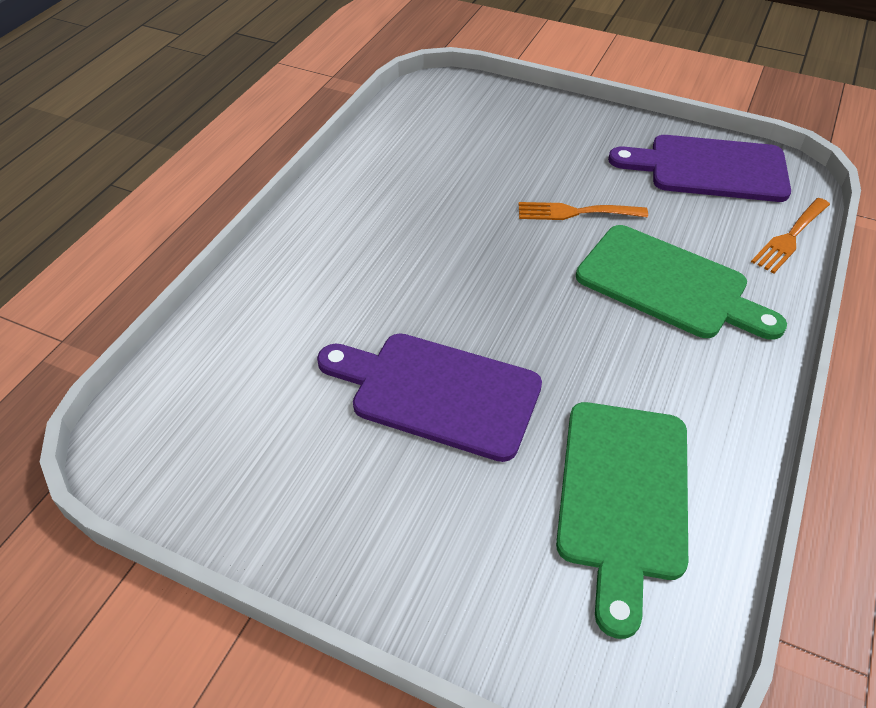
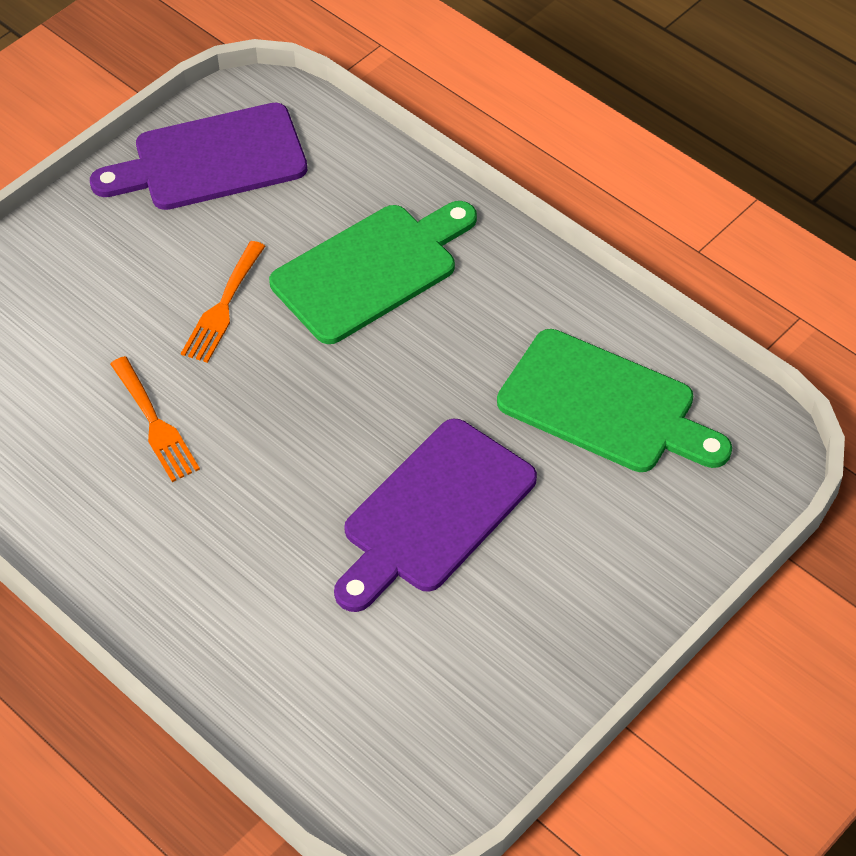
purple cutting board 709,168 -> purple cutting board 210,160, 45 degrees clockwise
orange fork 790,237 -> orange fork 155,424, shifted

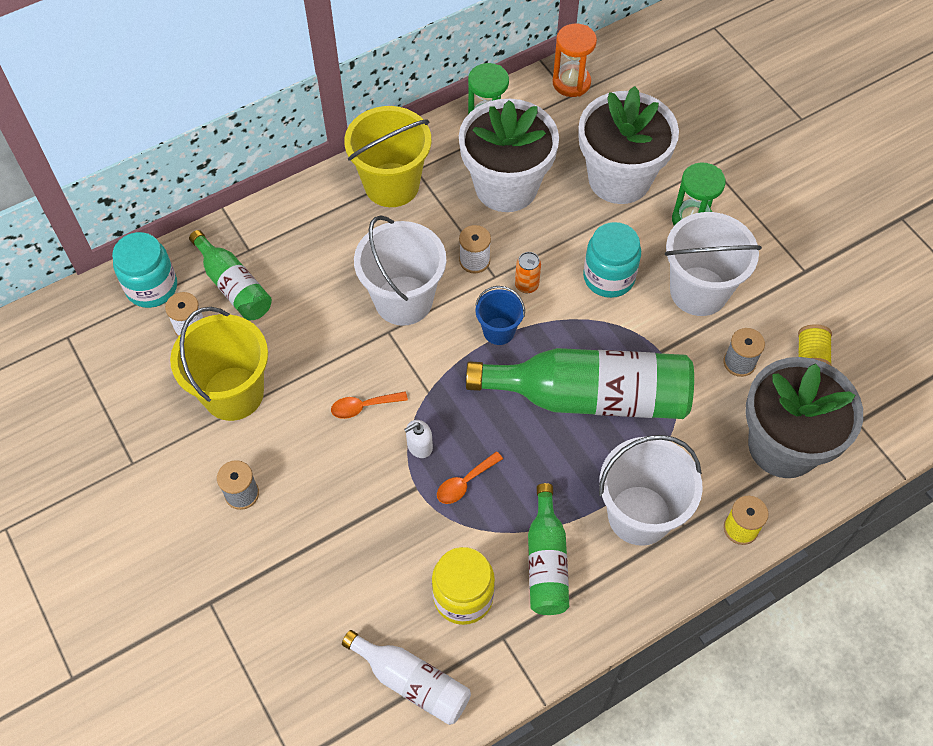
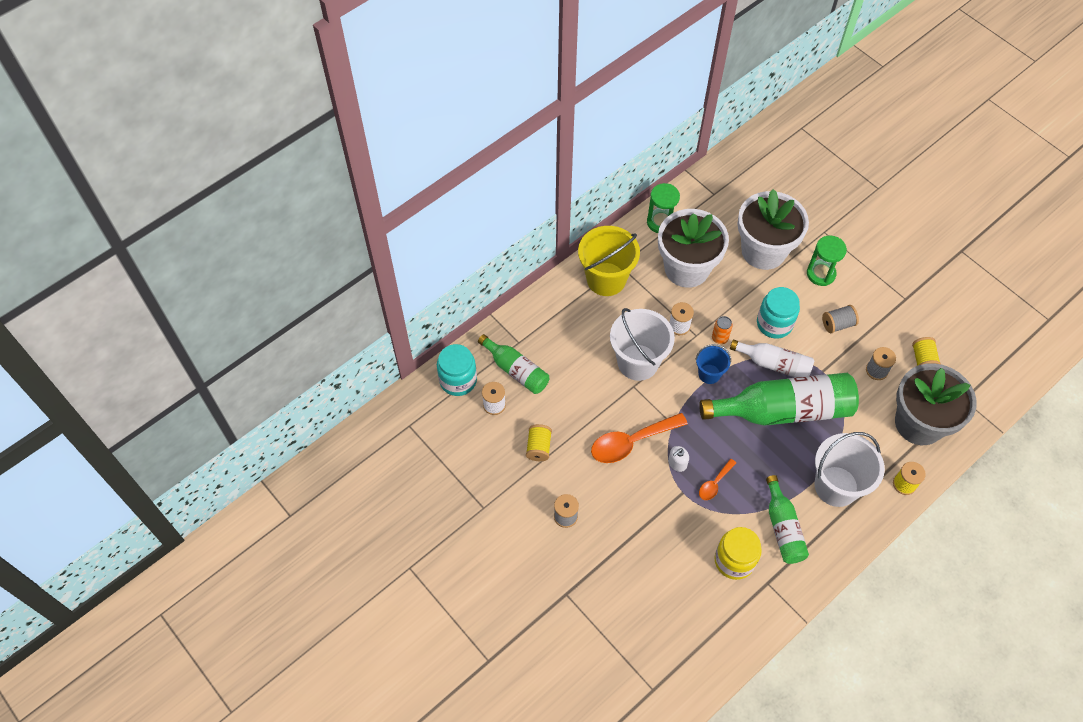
yellow bucket 233,393 -> yellow spool 538,447
orange spoon 363,406 -> orange spoon 631,442, x1.92
white bottle 412,682 -> white bottle 774,364, shifted
orange hourglass 571,83 -> none
white bucket 698,291 -> grey spool 837,324

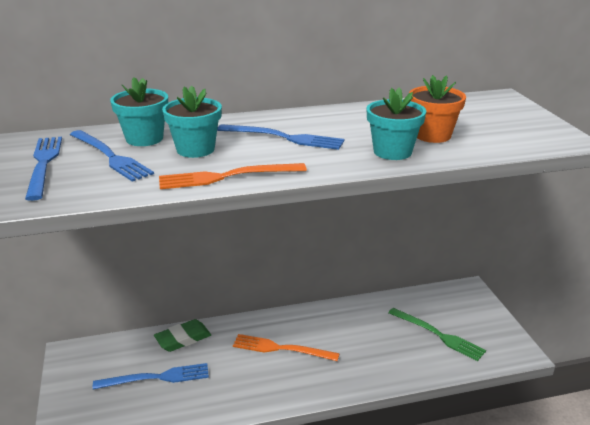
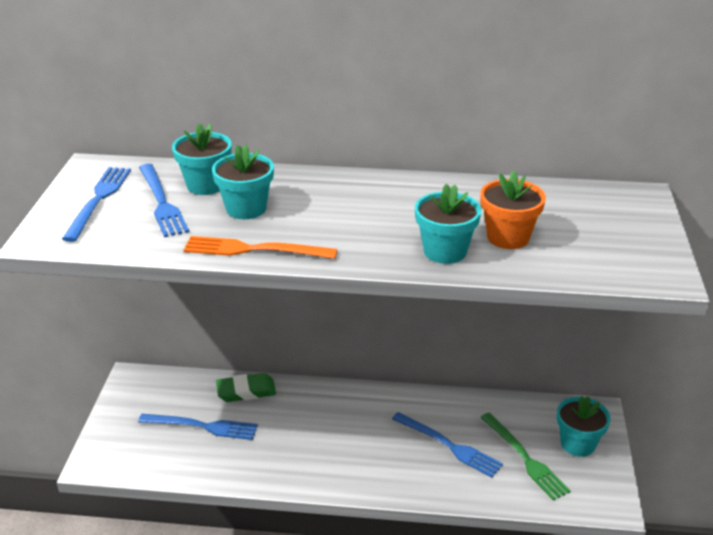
blue fork 284,138 -> blue fork 449,446, shifted
orange fork 281,348 -> none
none -> turquoise flower pot 577,444

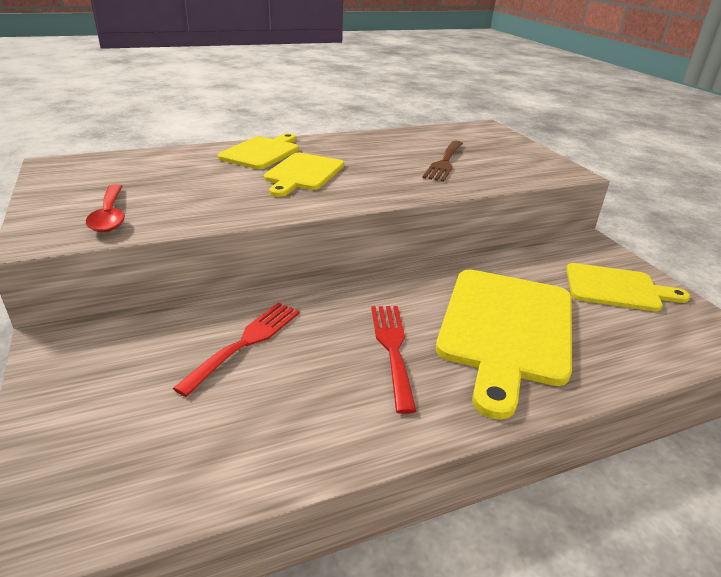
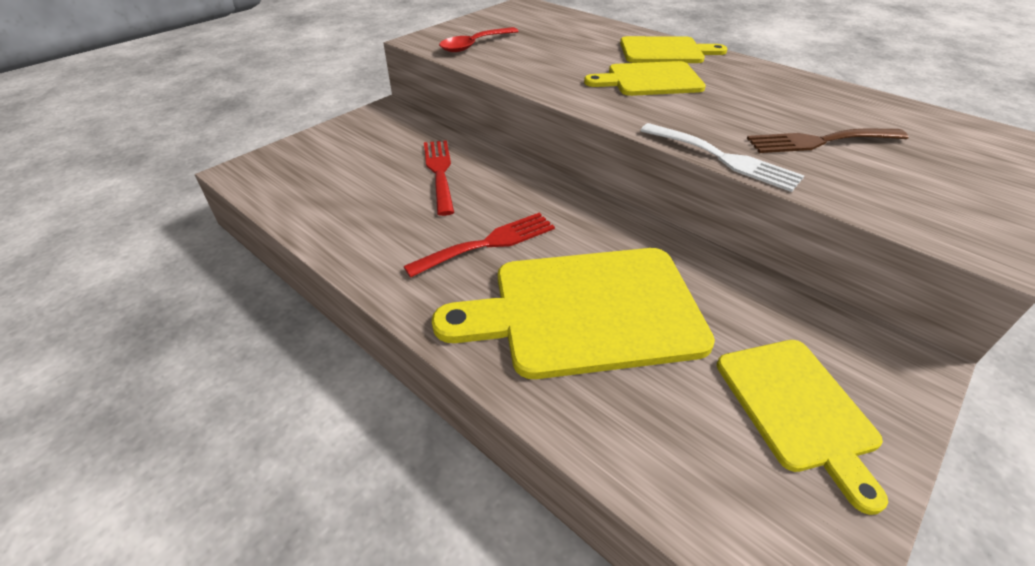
red fork 246,342 -> red fork 439,172, 105 degrees counterclockwise
none -> white fork 723,158

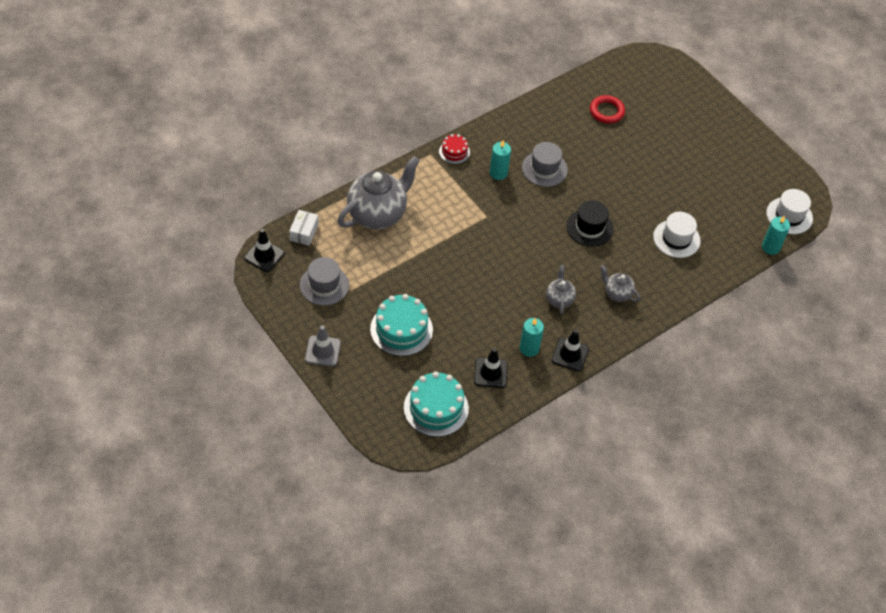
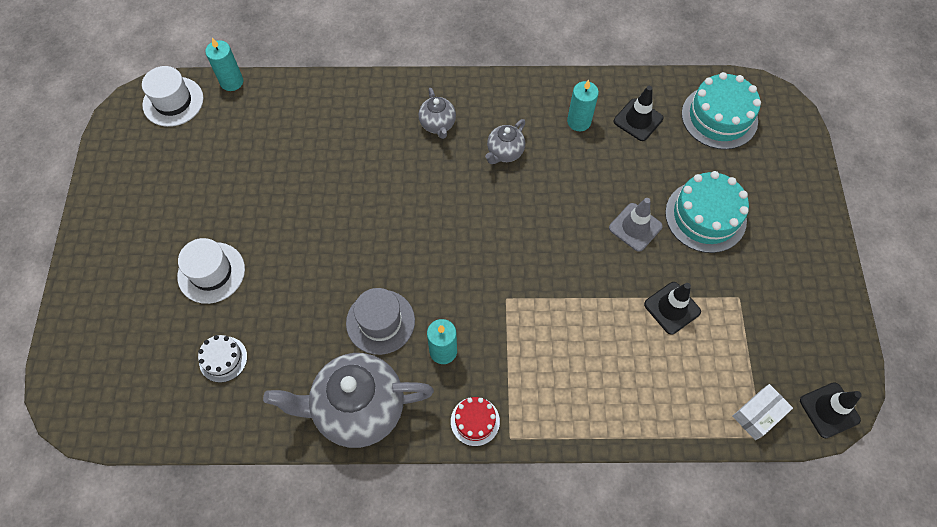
grey hat 324,285 -> none
grey traffic cone 322,351 -> grey traffic cone 635,227, shifted
grey teapot 377,214 -> grey teapot 358,409, shifted
black traffic cone 570,354 -> black traffic cone 672,308, shifted
black hat 589,227 -> none
red ring 606,111 -> white cake 223,359
white hat 676,239 -> white hat 211,272, shifted

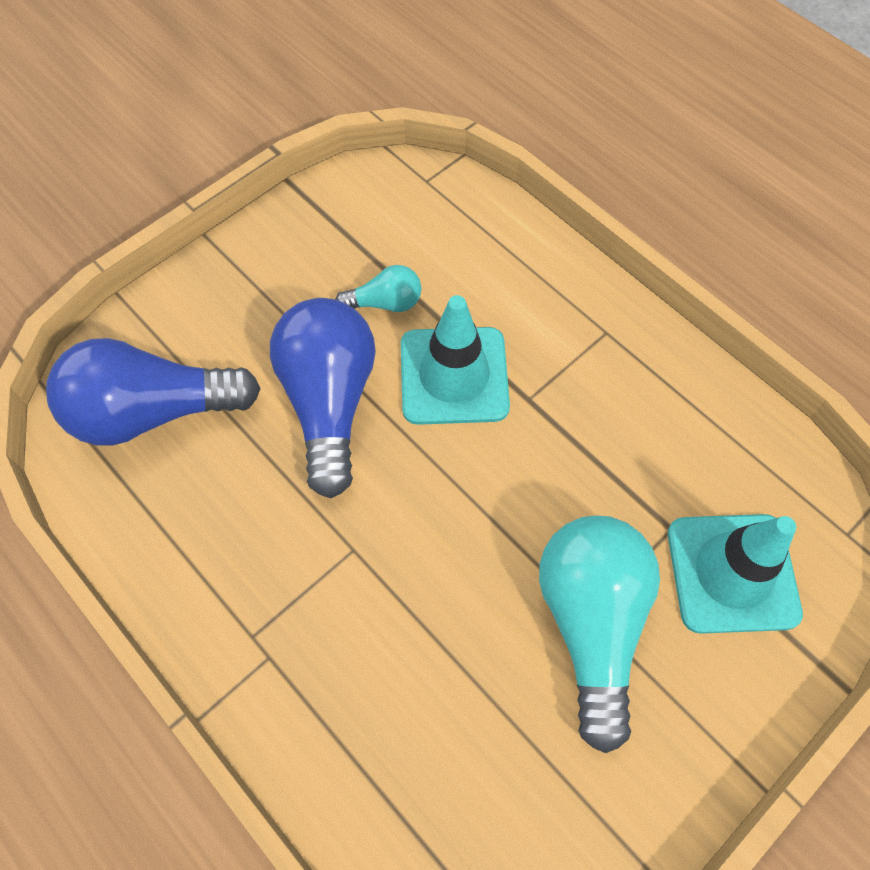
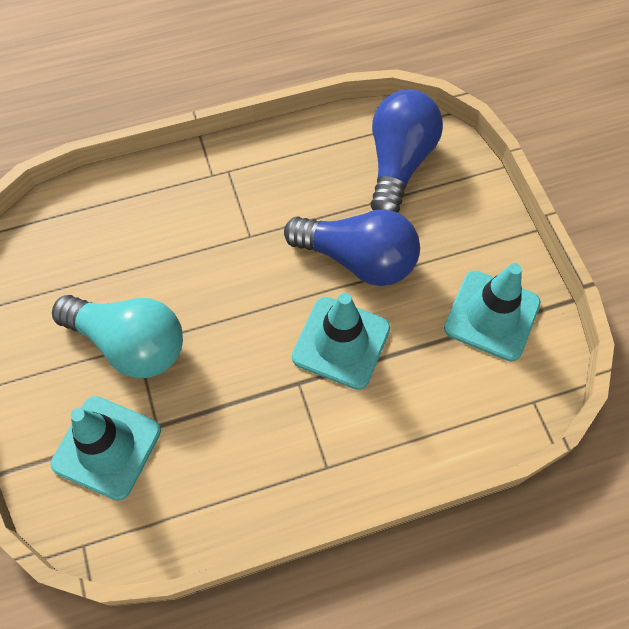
turquoise light bulb 385,303 -> none
none -> turquoise traffic cone 492,315

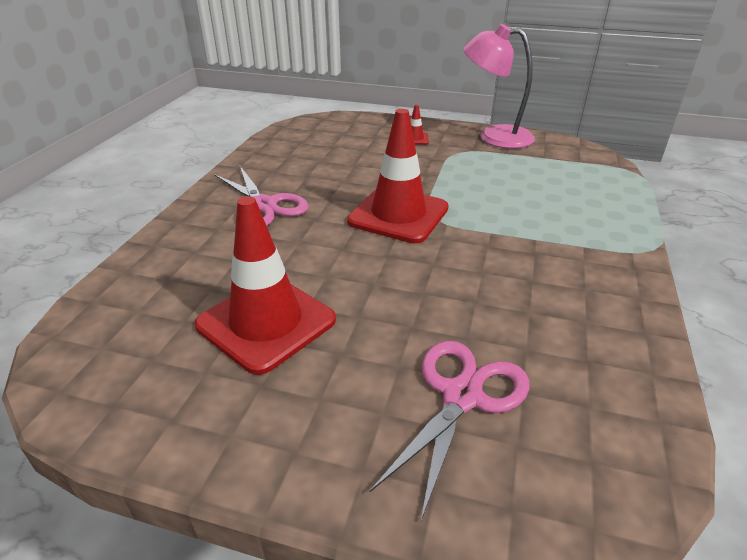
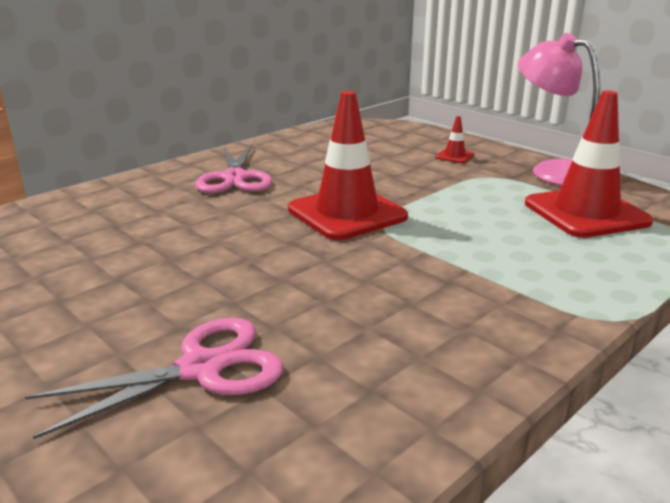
red traffic cone 266,323 -> red traffic cone 586,213, shifted

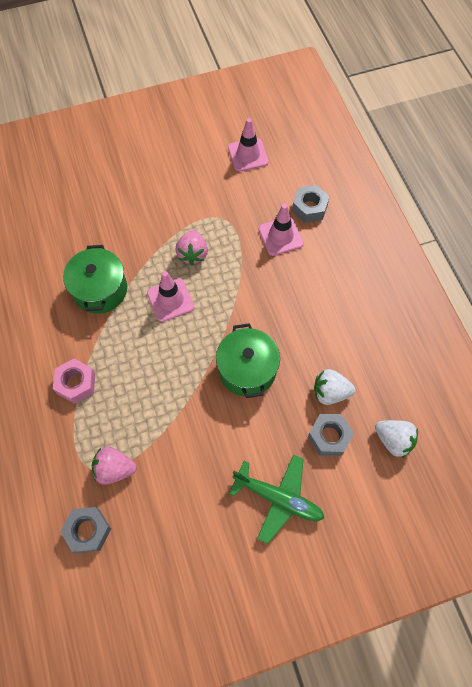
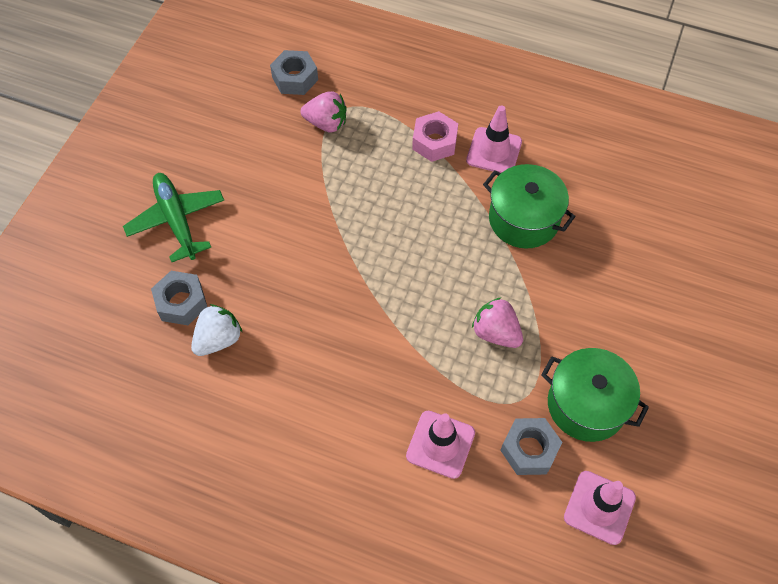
pink strawberry 114,469 -> pink strawberry 326,123, 60 degrees clockwise
pink traffic cone 170,300 -> pink traffic cone 494,151, shifted
green pot 247,370 -> green pot 586,405, shifted
green plane 278,498 -> green plane 177,220, 90 degrees clockwise
grey nut 309,208 -> grey nut 529,449, shifted
white strawberry 393,440 -> none

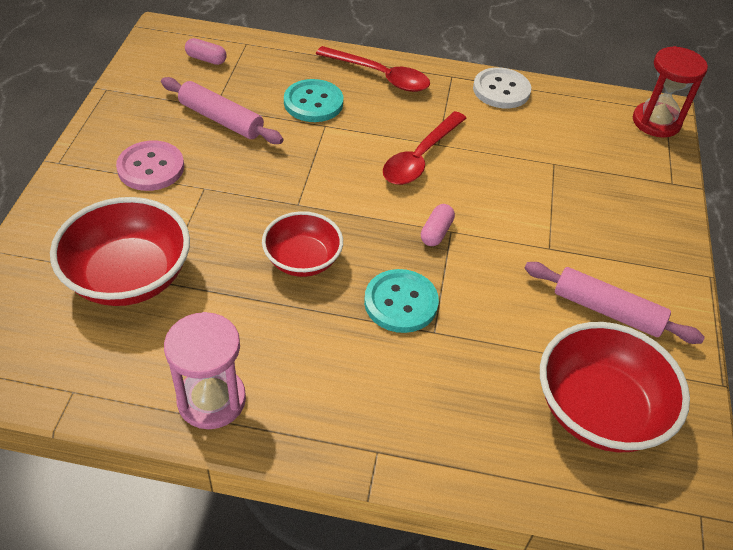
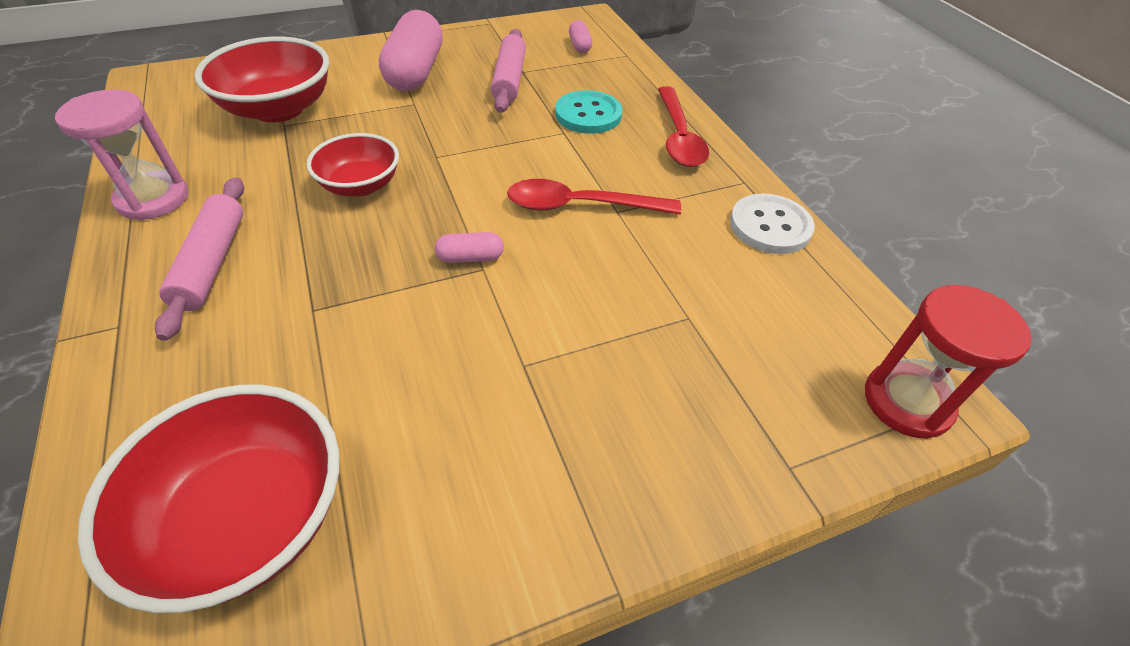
pink button 151,168 -> pink capsule 415,72
turquoise button 401,302 -> none
pink rolling pin 607,311 -> pink rolling pin 212,263, shifted

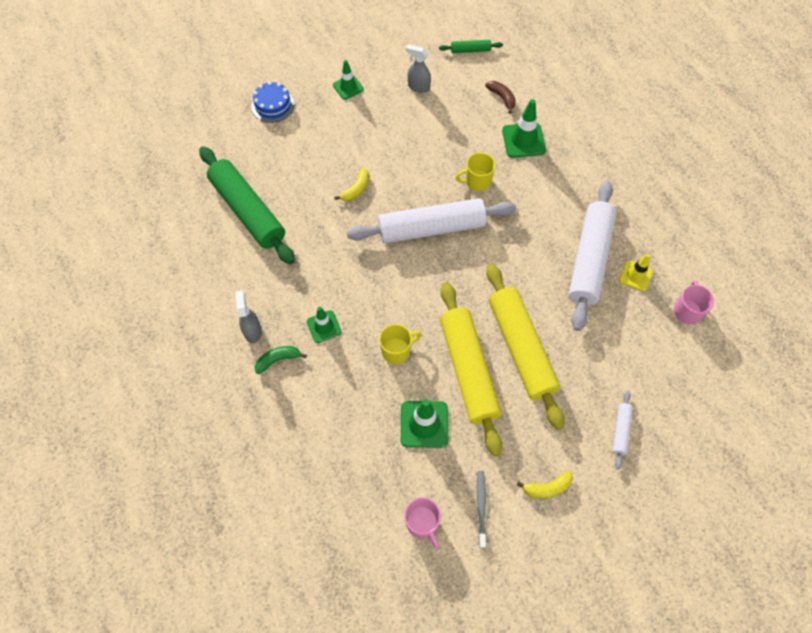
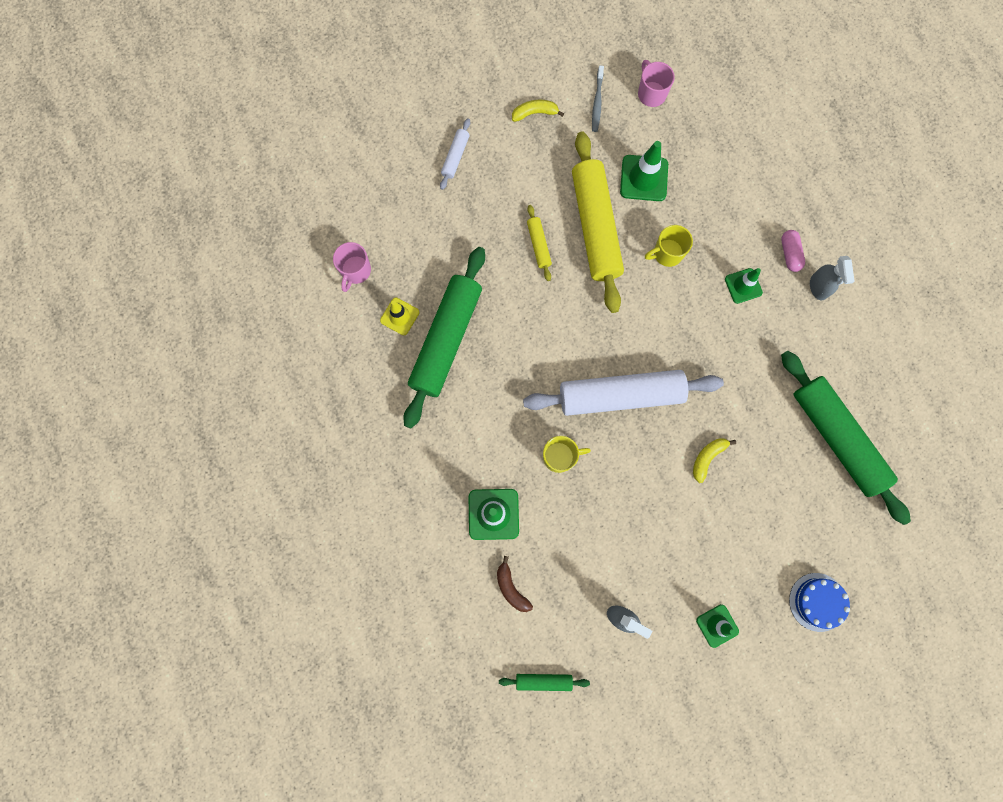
green banana 278,360 -> pink capsule 789,254
yellow rolling pin 521,348 -> yellow rolling pin 539,245, x0.43
white rolling pin 589,259 -> green rolling pin 446,340

